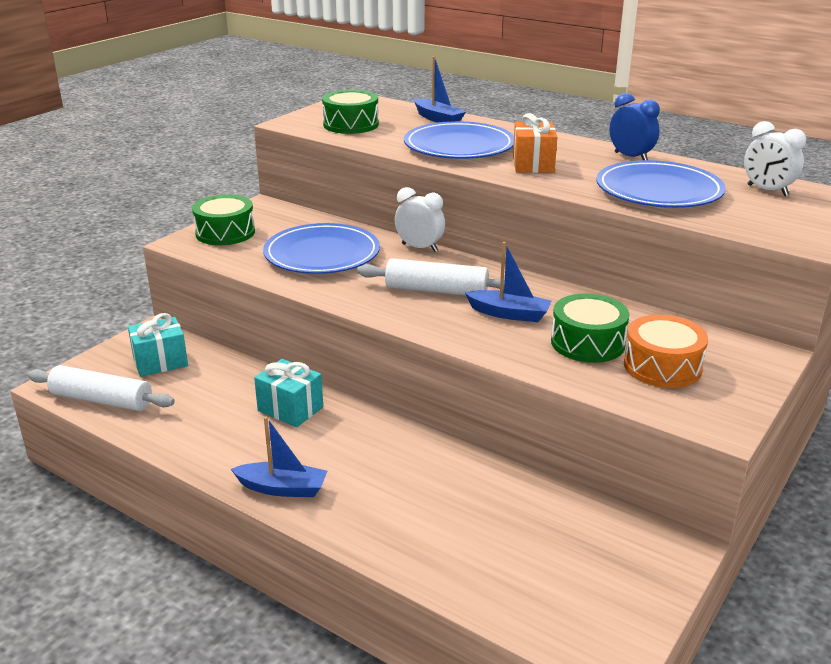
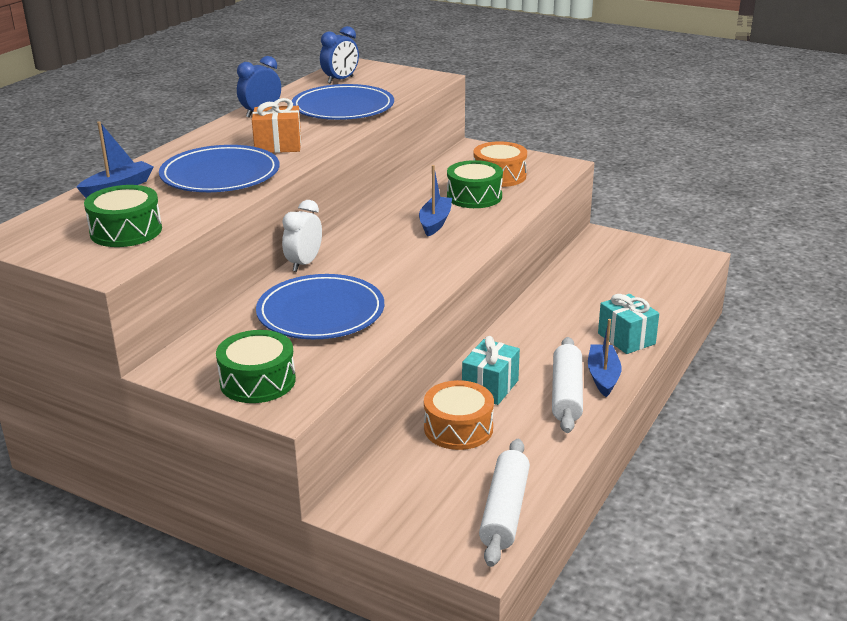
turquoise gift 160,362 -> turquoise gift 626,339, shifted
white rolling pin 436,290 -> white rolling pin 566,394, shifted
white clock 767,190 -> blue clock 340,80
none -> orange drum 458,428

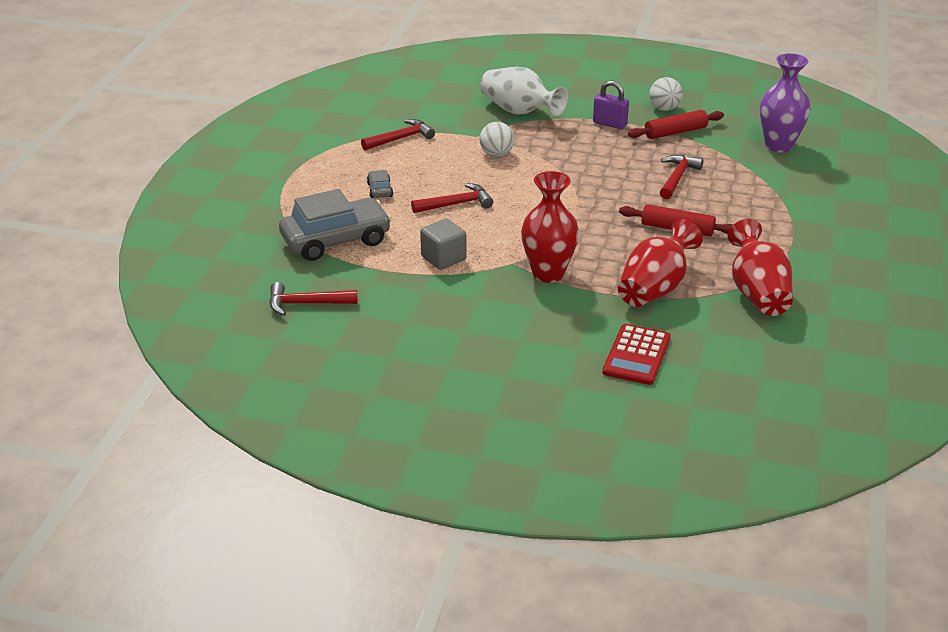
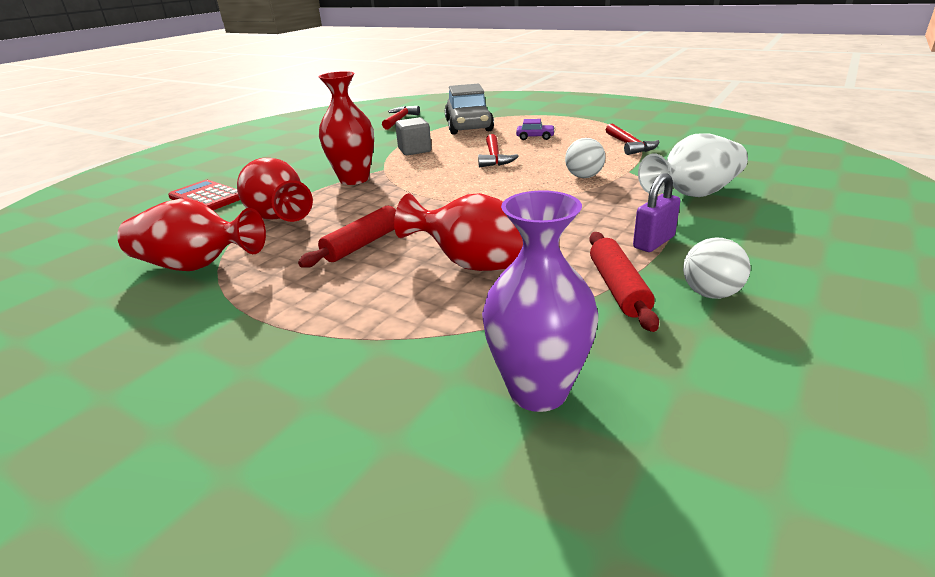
grey car 379,190 -> purple car 535,137
red hammer 677,178 -> red vase 477,265

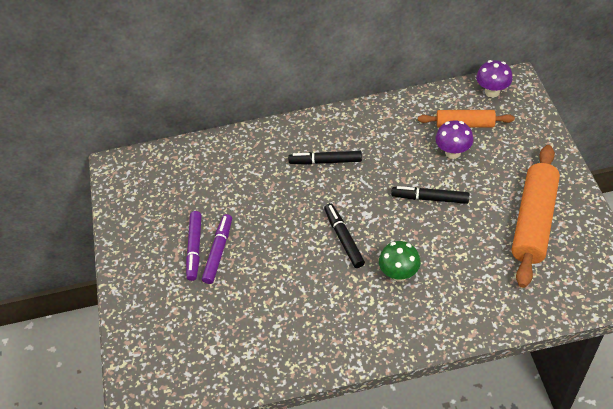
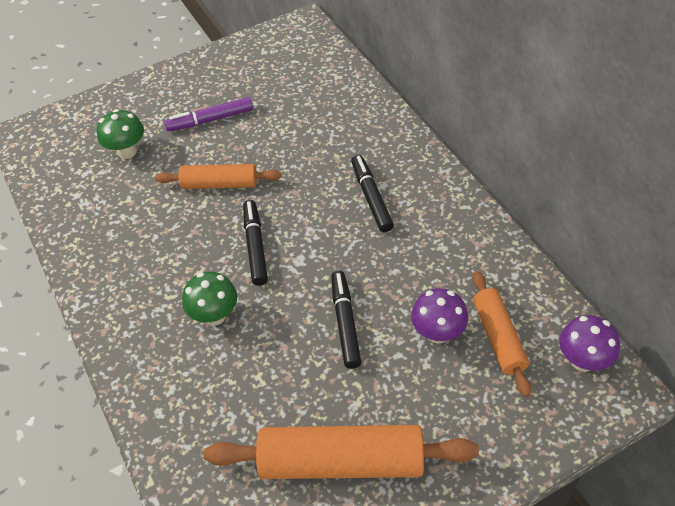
purple marker 218,252 -> none
black marker 344,238 -> black marker 255,246, 60 degrees counterclockwise
none -> green mushroom 127,151
none -> orange rolling pin 220,184

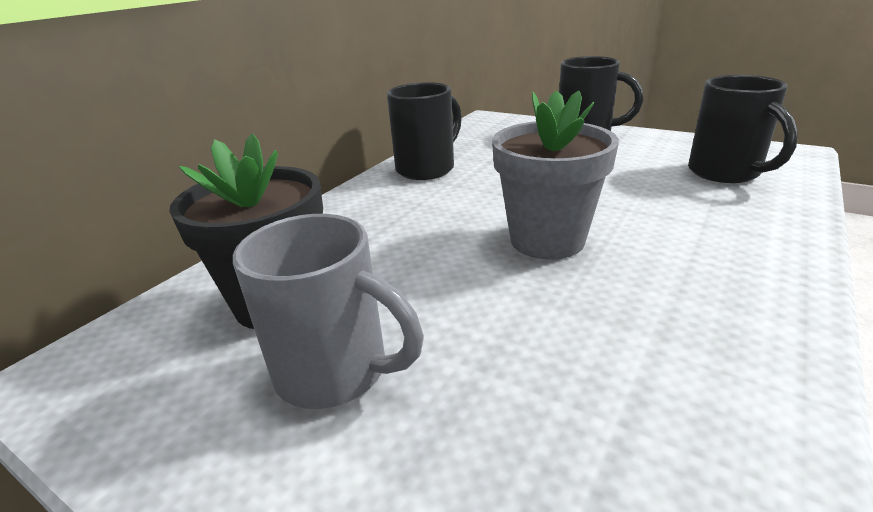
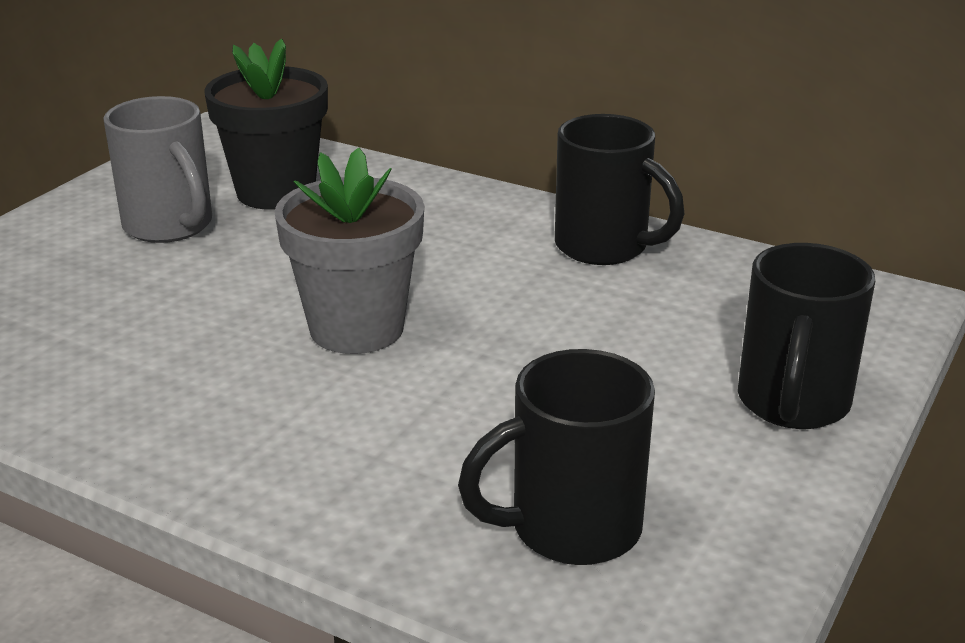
grey mug 336,372 -> grey mug 170,226, 60 degrees counterclockwise

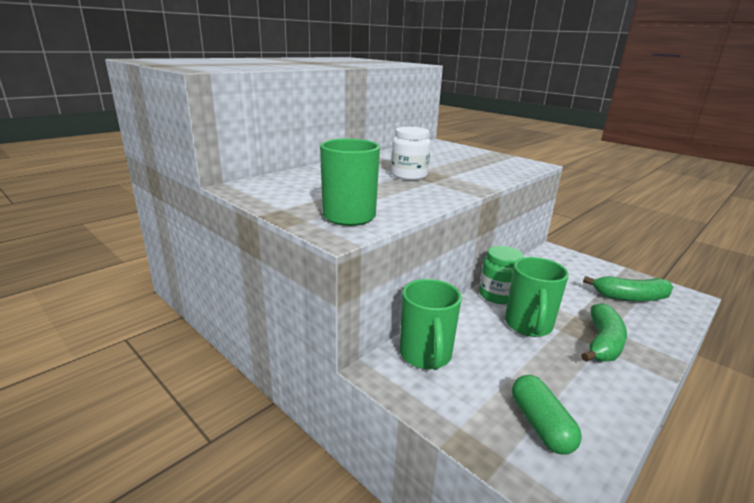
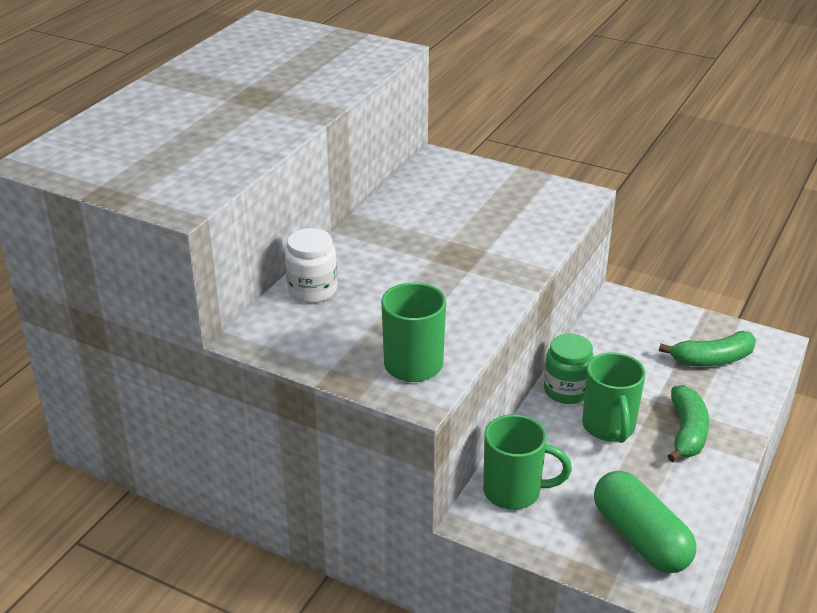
white jar 409,175 -> white jar 312,290, shifted
green mug 426,356 -> green mug 514,492, 60 degrees counterclockwise
green capsule 540,425 -> green capsule 640,538, x1.52

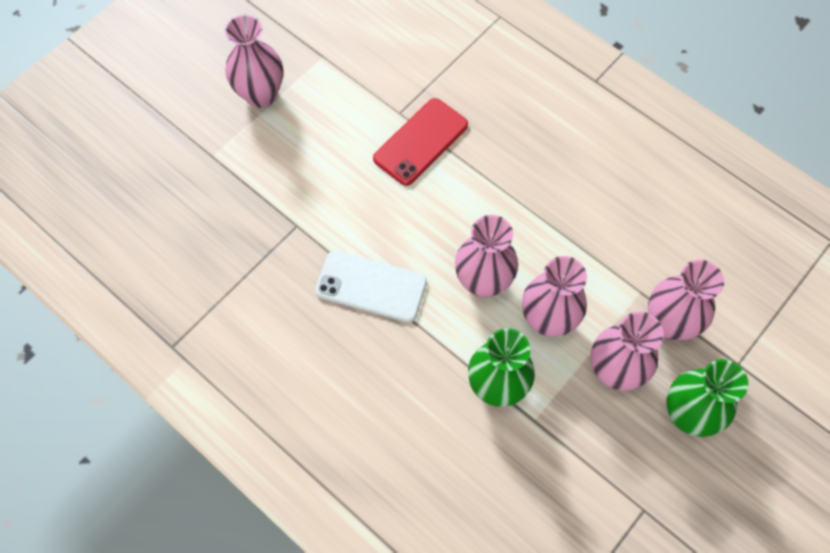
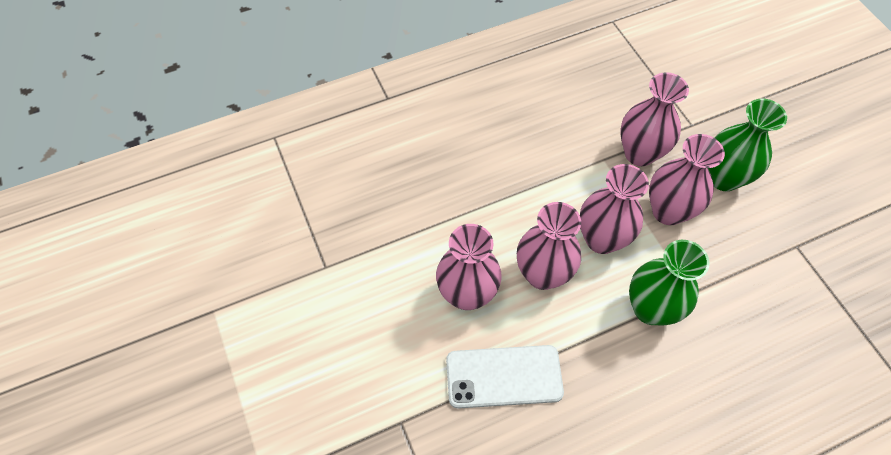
pink vase 261,94 -> pink vase 467,294, shifted
white phone 371,286 -> white phone 504,376, 45 degrees clockwise
red phone 420,142 -> none

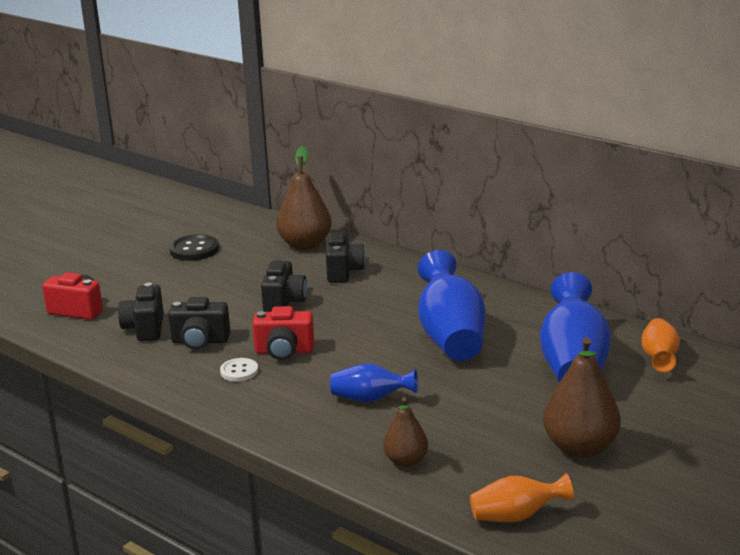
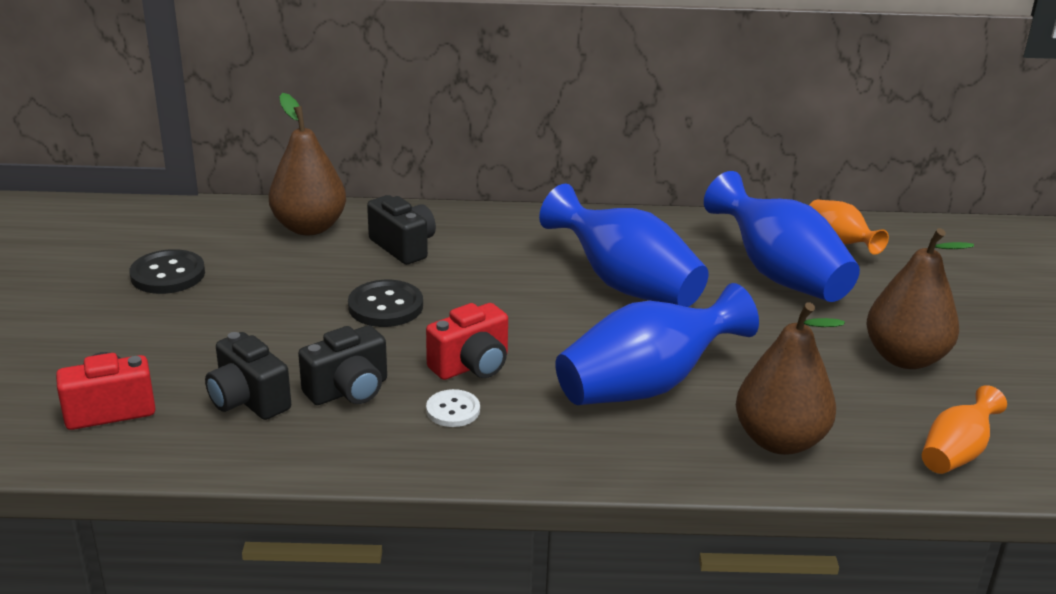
black camera 284,303 -> black button 385,306
blue vase 370,399 -> blue vase 646,385, x1.85
brown pear 406,461 -> brown pear 780,440, x1.70

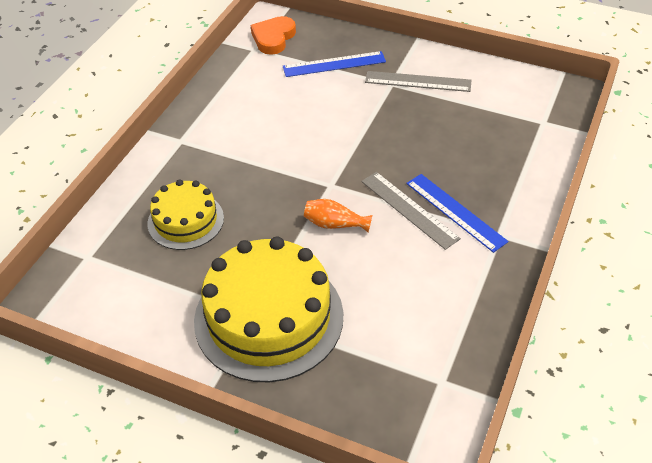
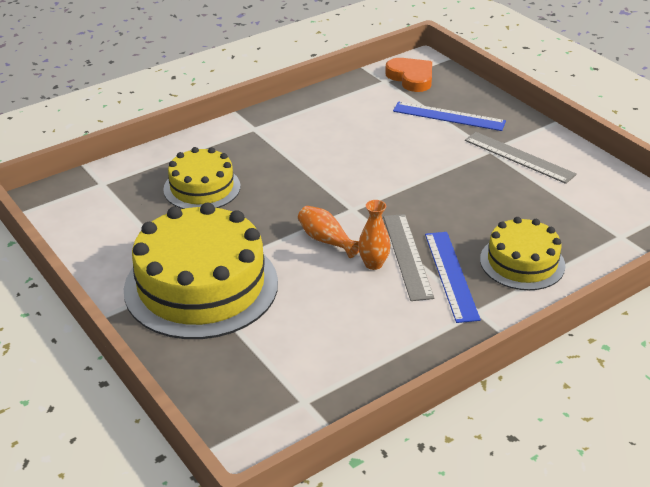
orange heart 273,38 -> orange heart 411,78, 90 degrees clockwise
none -> orange vase 373,264
none -> yellow cake 522,262

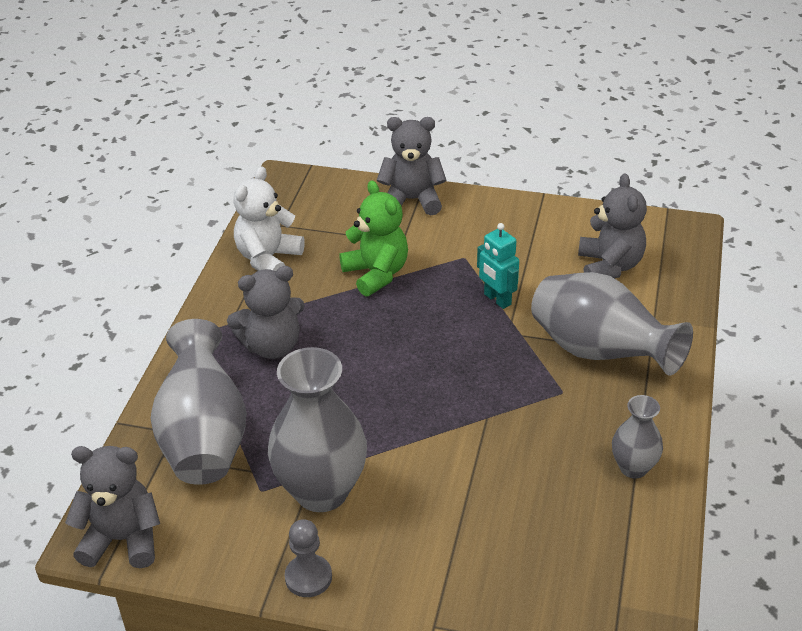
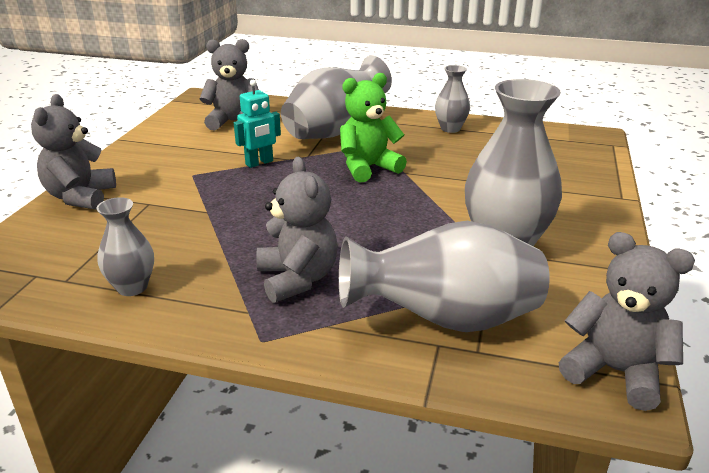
grey teddy bear 123,539 -> grey teddy bear 614,371, 120 degrees clockwise
white teddy bear 268,259 -> grey vase 132,287
grey pawn 308,577 -> none
green teddy bear 376,274 -> green teddy bear 368,168, shifted

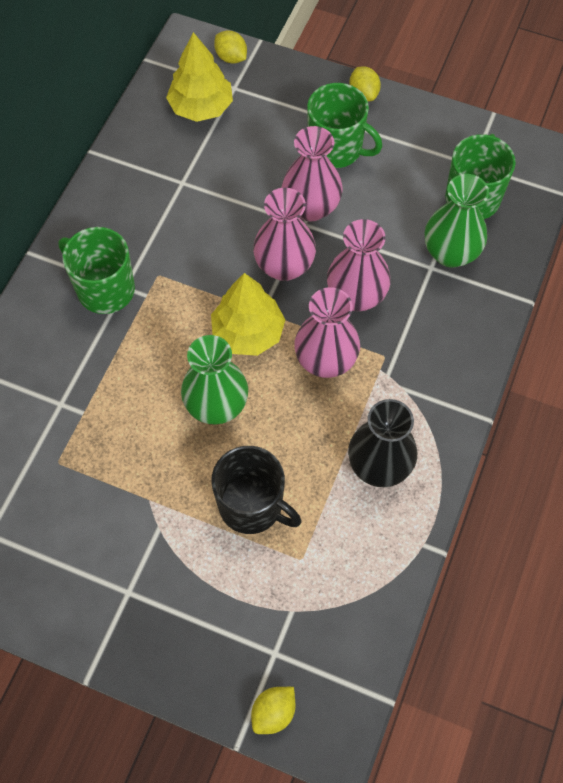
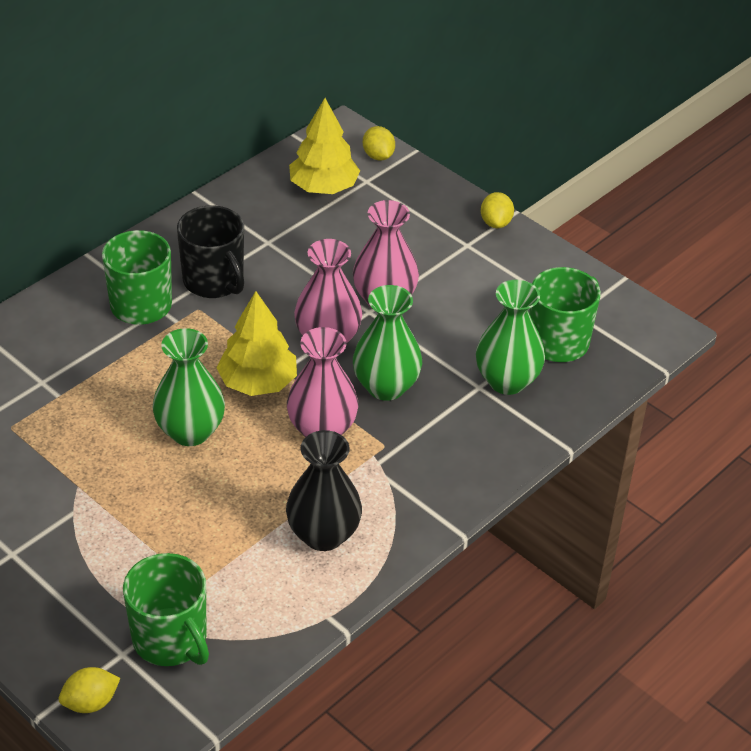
black mug 252,505 -> black mug 214,281, shifted
green mug 336,149 -> green mug 170,639, shifted
pink vase 356,296 -> green vase 386,387

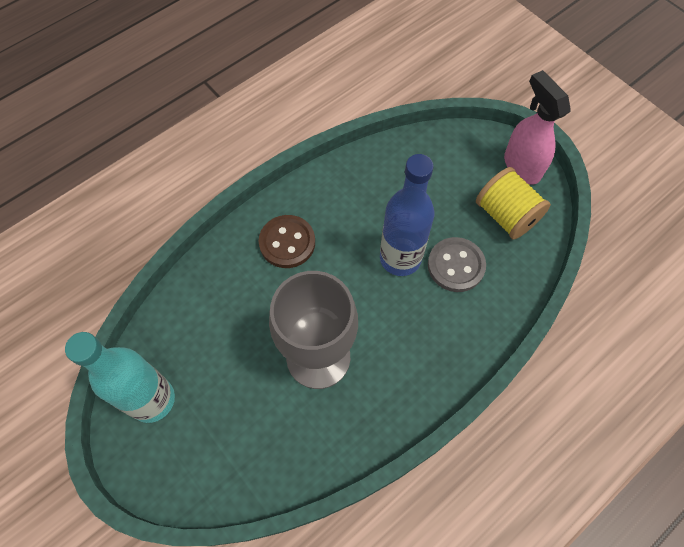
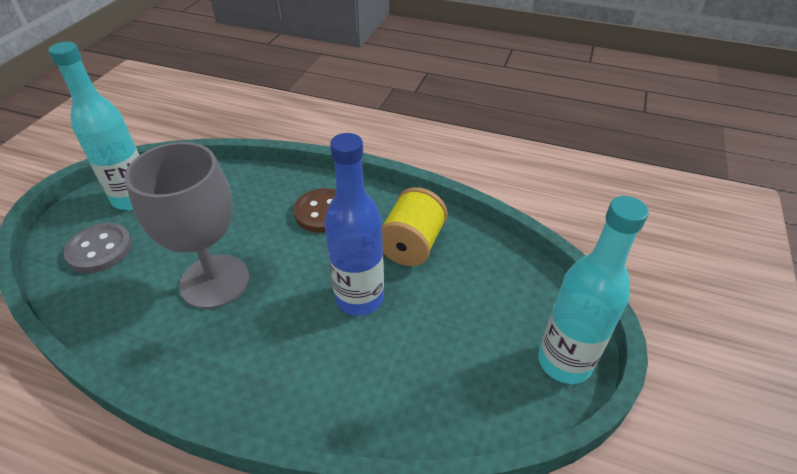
grey button 456,265 -> grey button 100,249, shifted
yellow spool 506,215 -> yellow spool 412,245, shifted
pink spray bottle 521,166 -> turquoise bottle 564,362

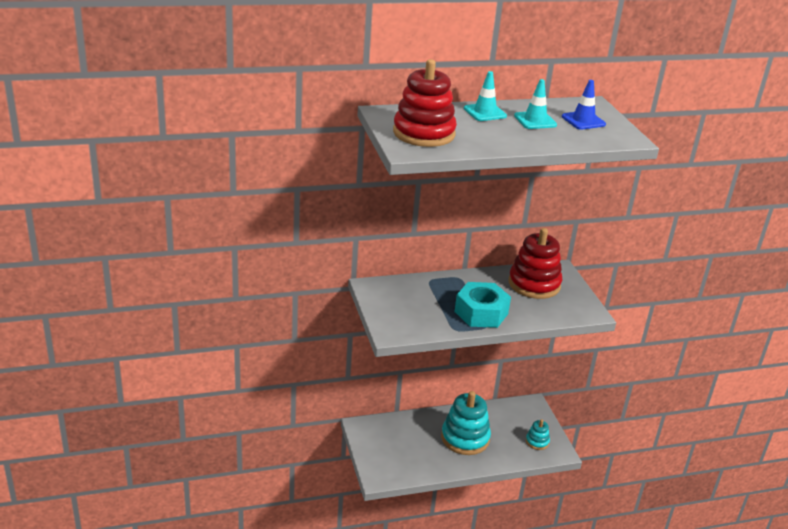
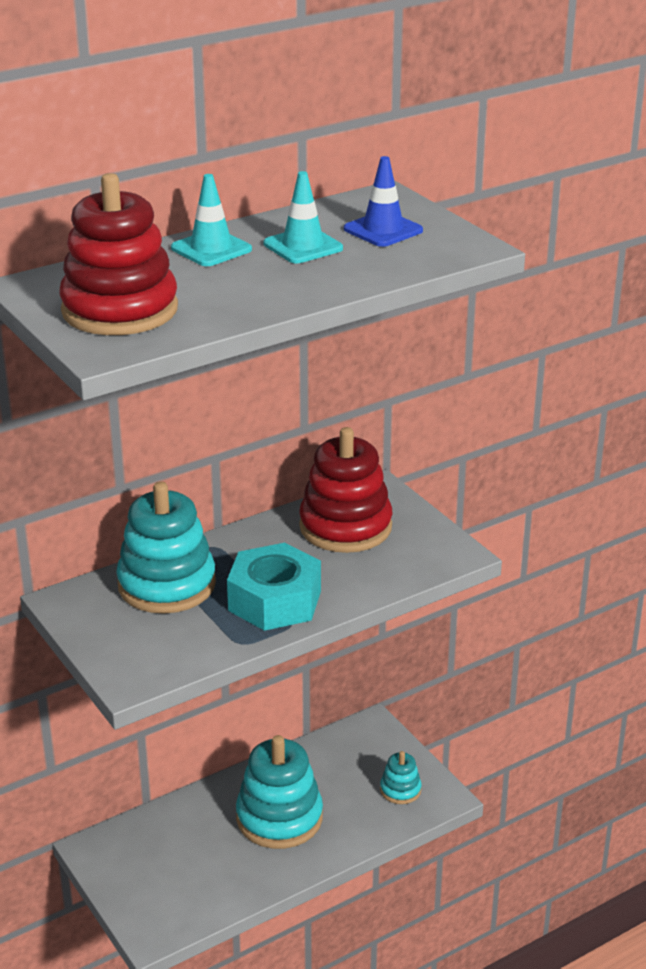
none -> turquoise stacking toy 167,584

